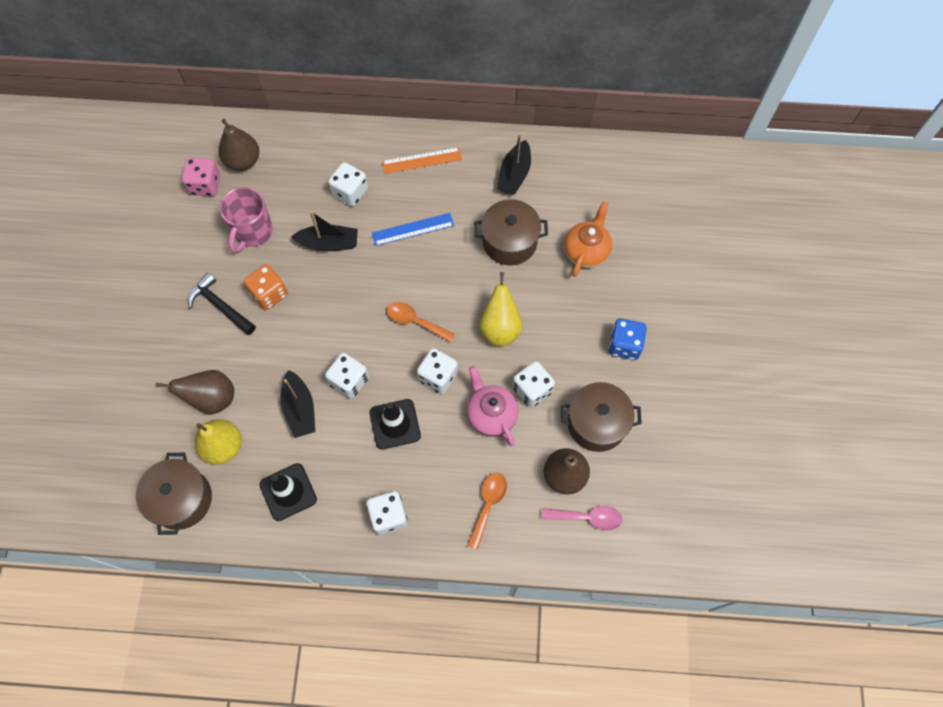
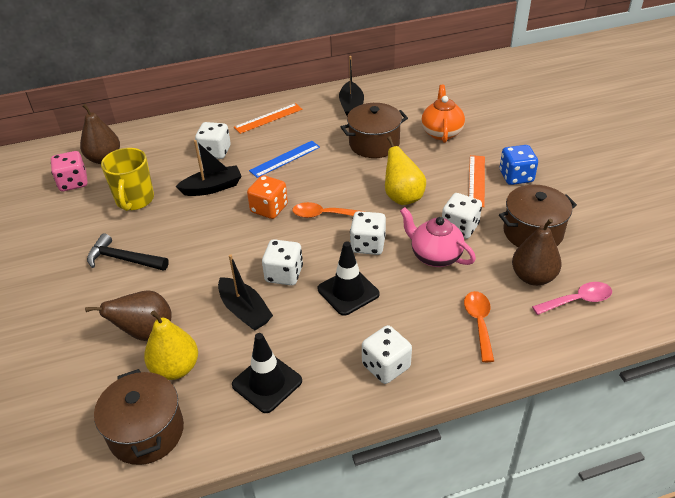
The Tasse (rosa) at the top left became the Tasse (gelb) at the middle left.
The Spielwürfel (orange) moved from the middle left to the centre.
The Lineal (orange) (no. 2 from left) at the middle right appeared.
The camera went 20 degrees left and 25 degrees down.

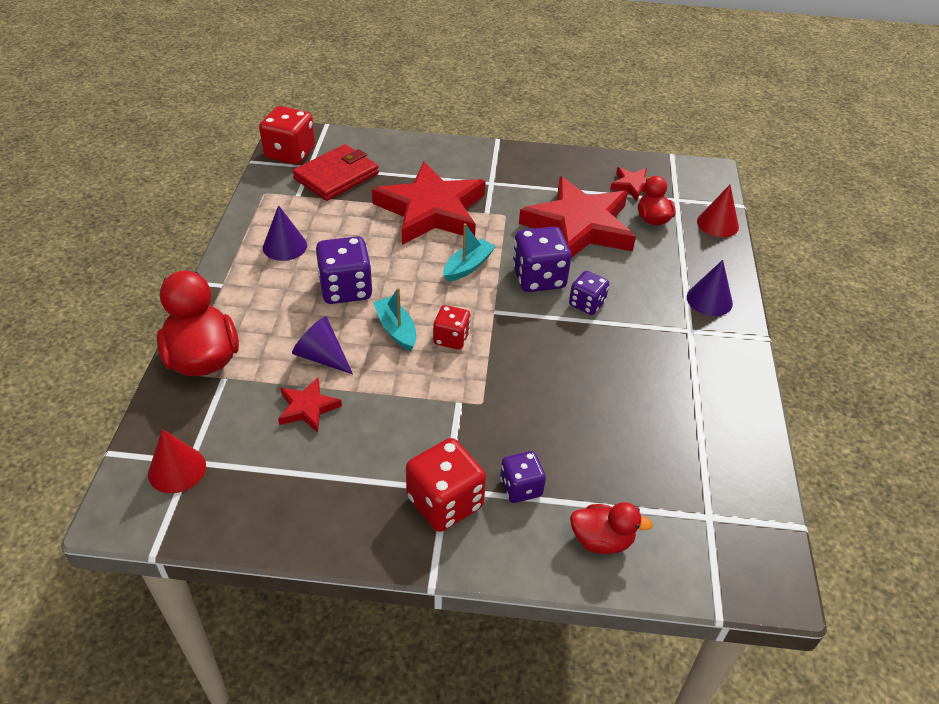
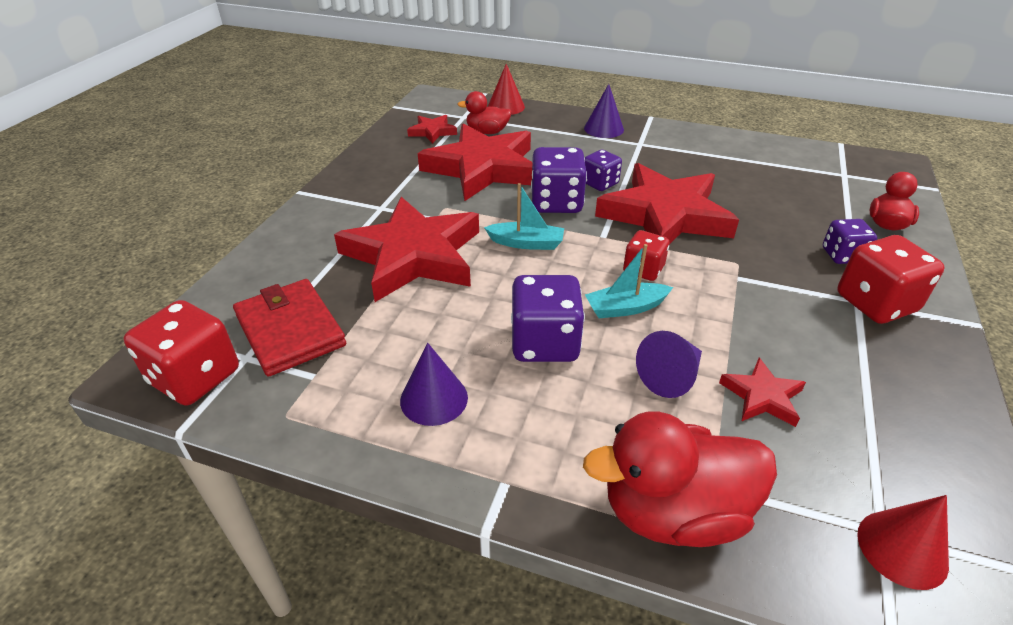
The Boot (türkis) (no. 2 from left in the first image) at the centre turned 135 degrees clockwise.
The Stern (rot) (no. 4 from left) at the top centre appeared.
The camera went 75 degrees left and 5 degrees down.

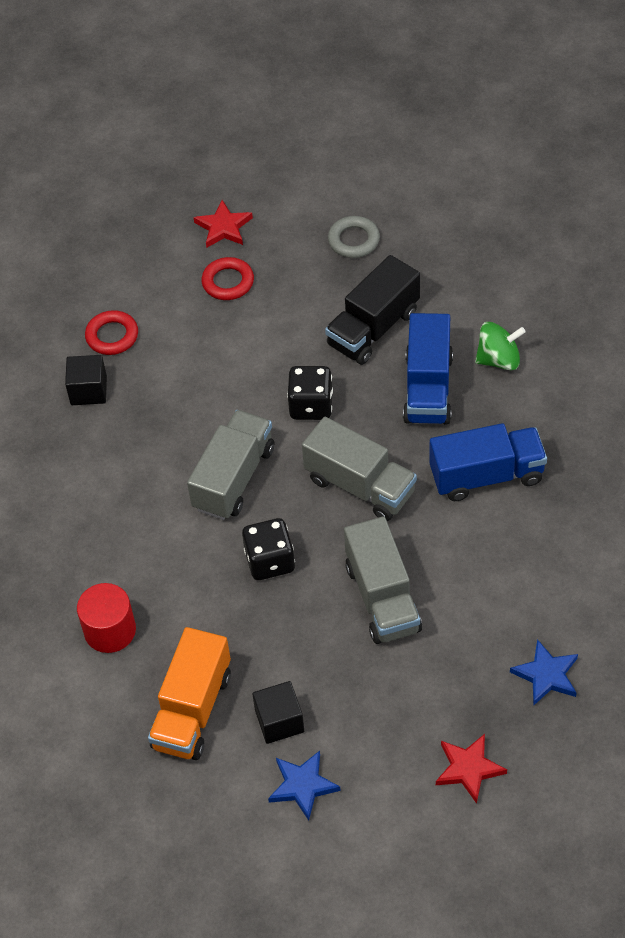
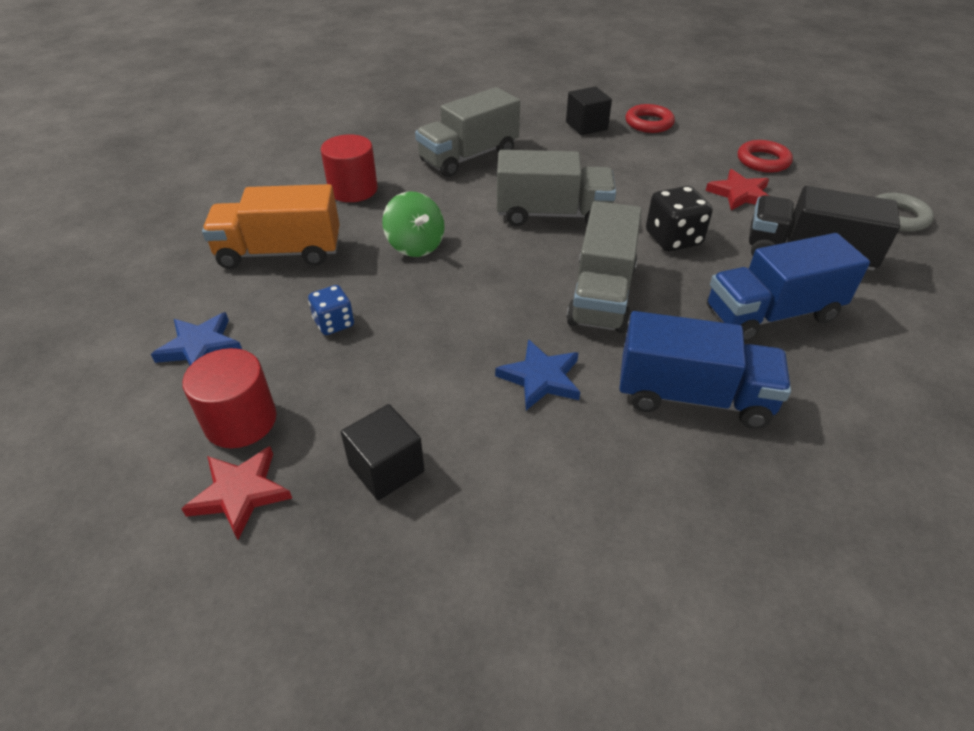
The Stern (rot) (no. 1 from left in the first image) moved from the top centre to the top right.
The Kreisel (grün) moved from the middle right to the top centre.
The Lastwagen (blau) (no. 2 from left in the first image) at the middle right turned 45 degrees counterclockwise.
The Lastwagen (grau) (no. 3 from left in the first image) moved from the centre to the top centre.
The Spielwürfel (schwarz) (no. 1 from left) at the centre disappeared.
The Stern (blau) (no. 2 from left) moved from the bottom right to the centre.
The Kubus (schwarz) (no. 2 from left in the first image) moved from the bottom centre to the centre.
The Spielwürfel (blau) at the centre appeared.
The Vollzylinder (rot) (no. 1 from left) at the middle left appeared.
The camera went 65 degrees right and 10 degrees down.

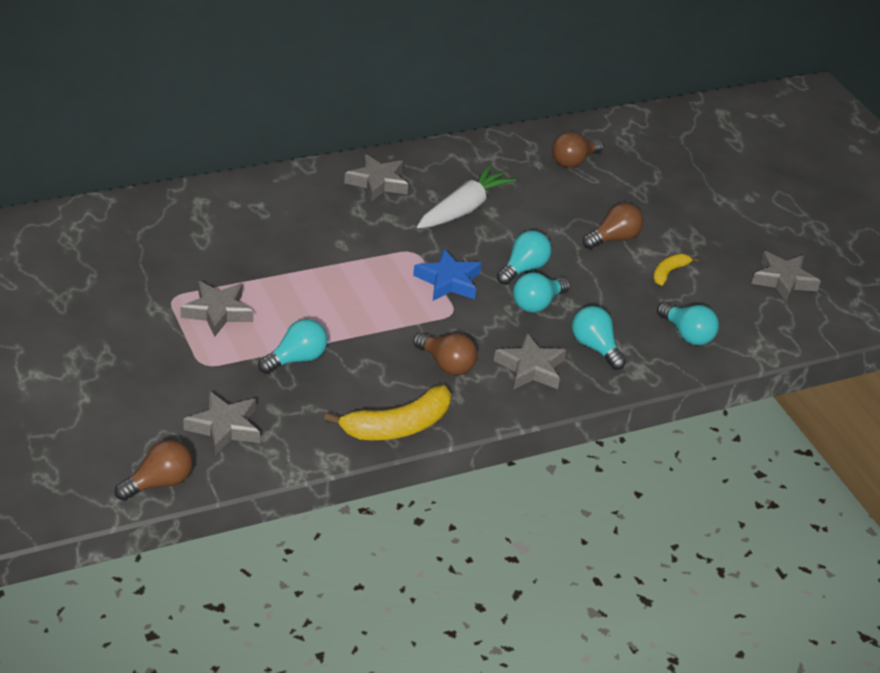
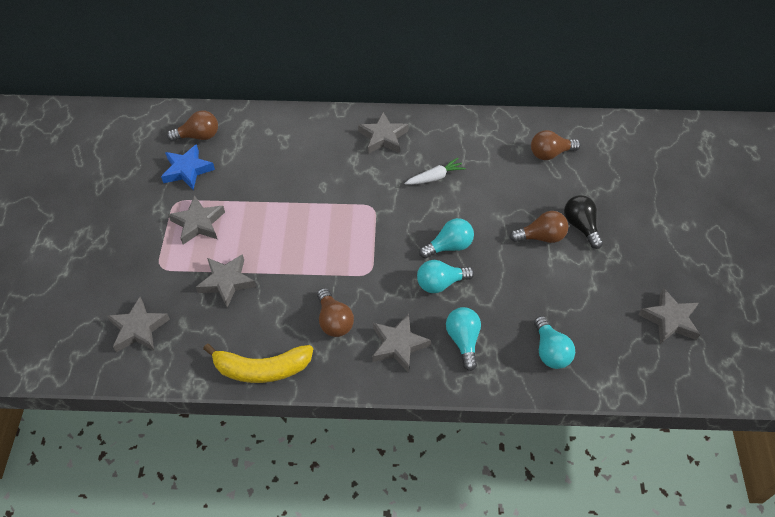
The Karotte (weiß) at the top centre changed to 0.59 times the size.
The Stern (blau) moved from the centre to the top left.
The Banane (gelb) (no. 2 from left) at the middle right disappeared.
The Glühbirne (türkis) (no. 1 from left) at the middle left was replaced by the Stern (grau) (no. 3 from left) at the middle left.
The Glühbirne (braun) (no. 1 from left) moved from the bottom left to the top left.
The Glühbirne (schwarz) at the middle right appeared.
The camera went 30 degrees right and 15 degrees up.

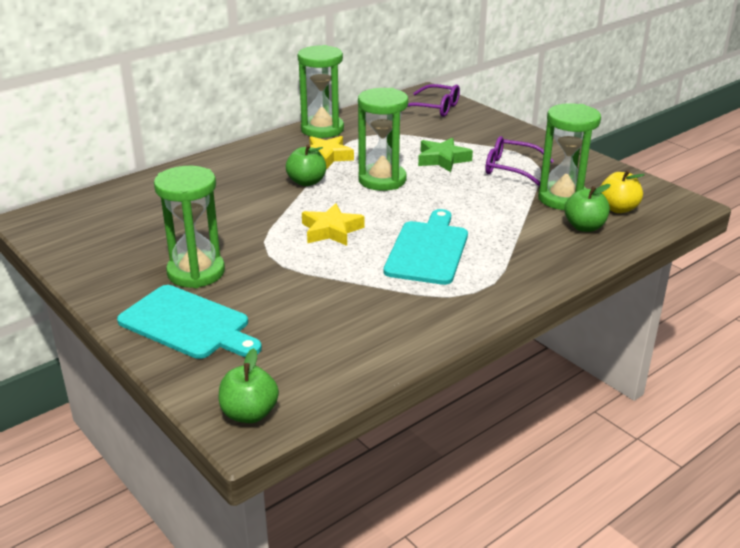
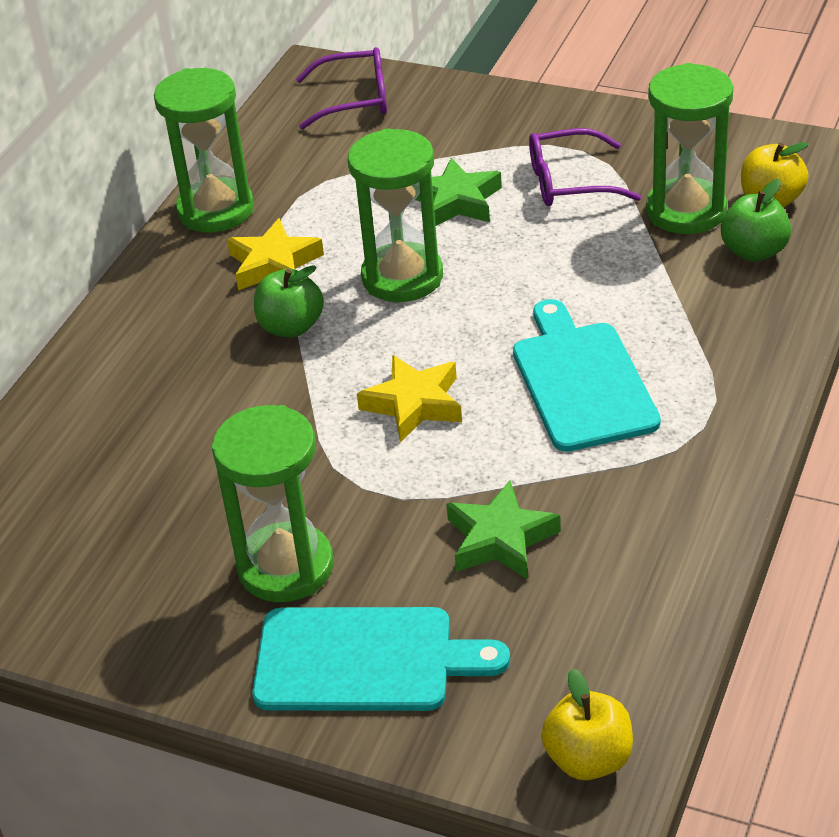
The Apfel (grün) (no. 1 from left) at the bottom centre became the Apfel (gelb) (no. 1 from left) at the bottom right.
The Stern (grün) (no. 2 from left) at the centre appeared.
The camera went 25 degrees left and 10 degrees up.

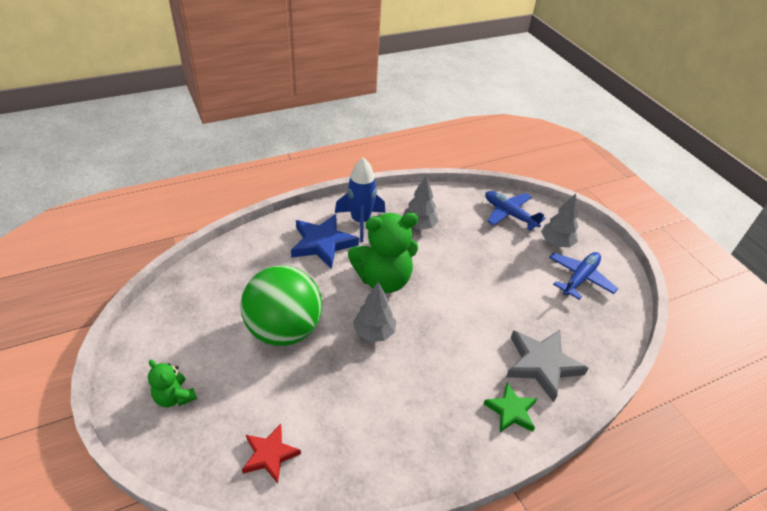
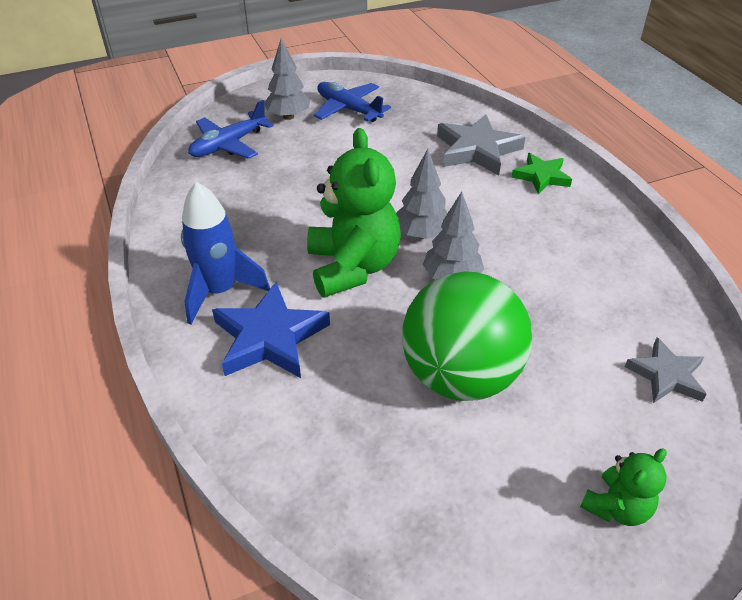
The Baum (grau) (no. 2 from left) moved from the centre to the top centre.
The Stern (rot) at the bottom centre became the Stern (grau) (no. 2 from left) at the middle right.
The camera went 85 degrees left and 0 degrees up.

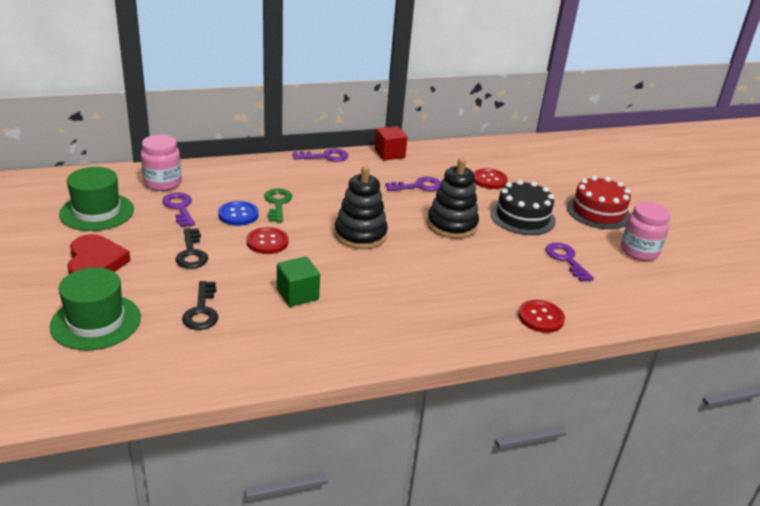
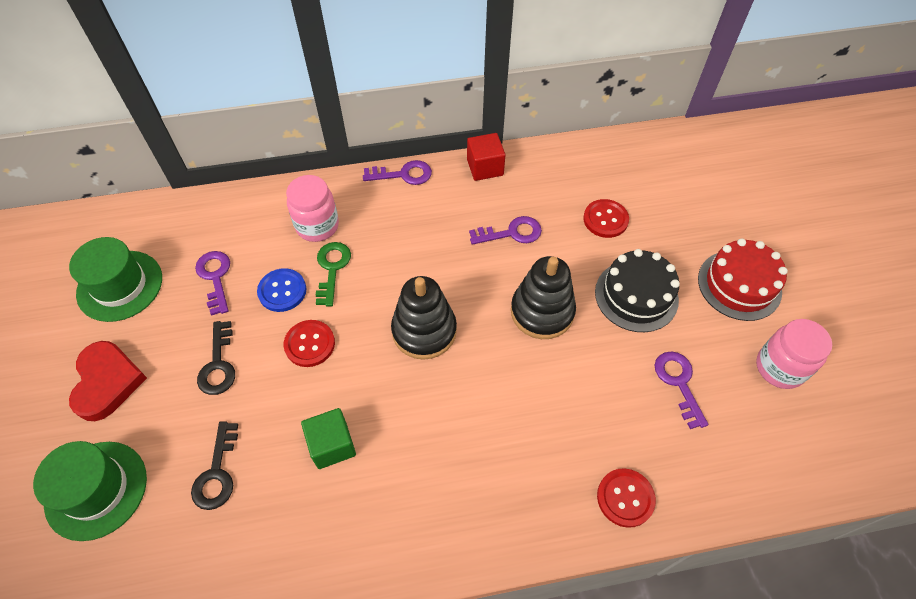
The Einmachglas (rosa) (no. 1 from left) moved from the top left to the centre.
The camera went 10 degrees right and 25 degrees up.

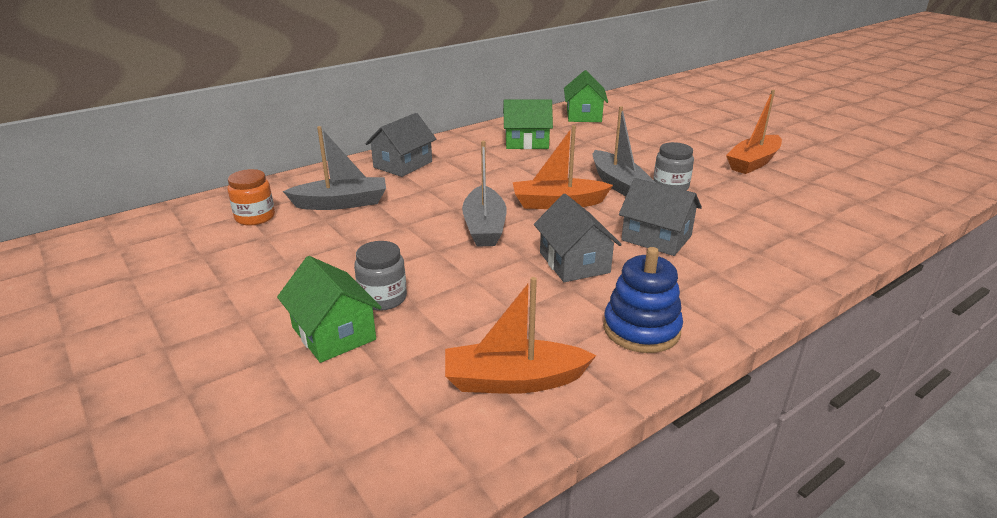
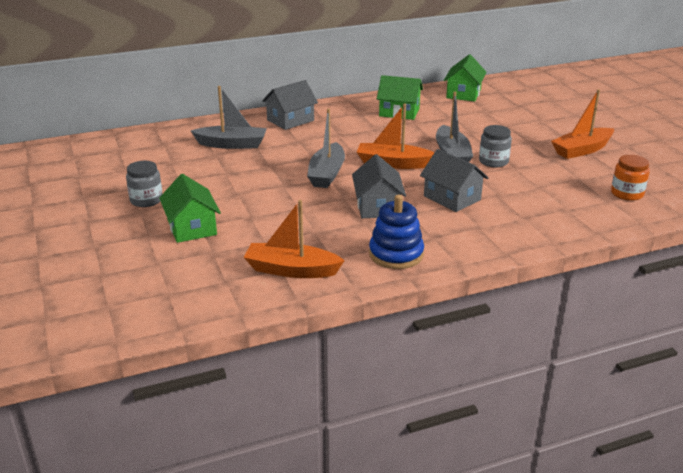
The Einmachglas (orange) moved from the middle left to the middle right.
The Einmachglas (grau) (no. 1 from left) moved from the centre to the middle left.
The camera went 15 degrees right and 0 degrees up.

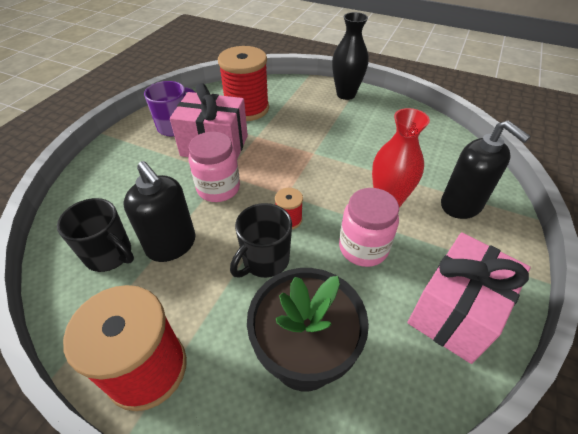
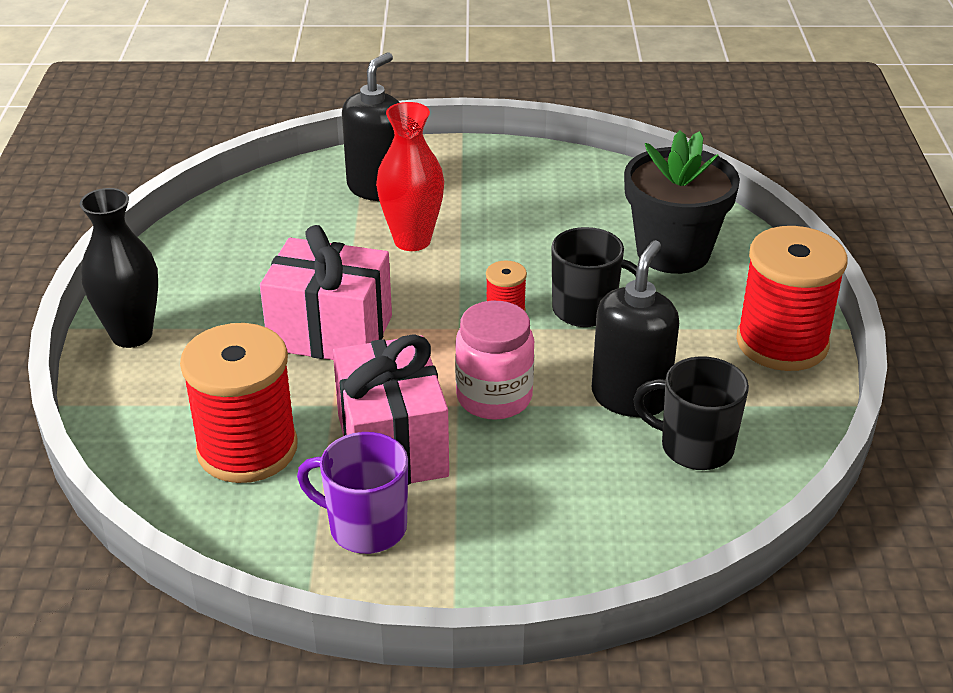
The Einmachglas (rosa) (no. 2 from left) at the centre disappeared.
The Tasse (schwarz) (no. 1 from left in the first image) at the middle left turned 75 degrees counterclockwise.
The Geschenk (rosa) (no. 2 from left in the first image) moved from the bottom right to the centre.
The camera went 115 degrees left and 10 degrees down.

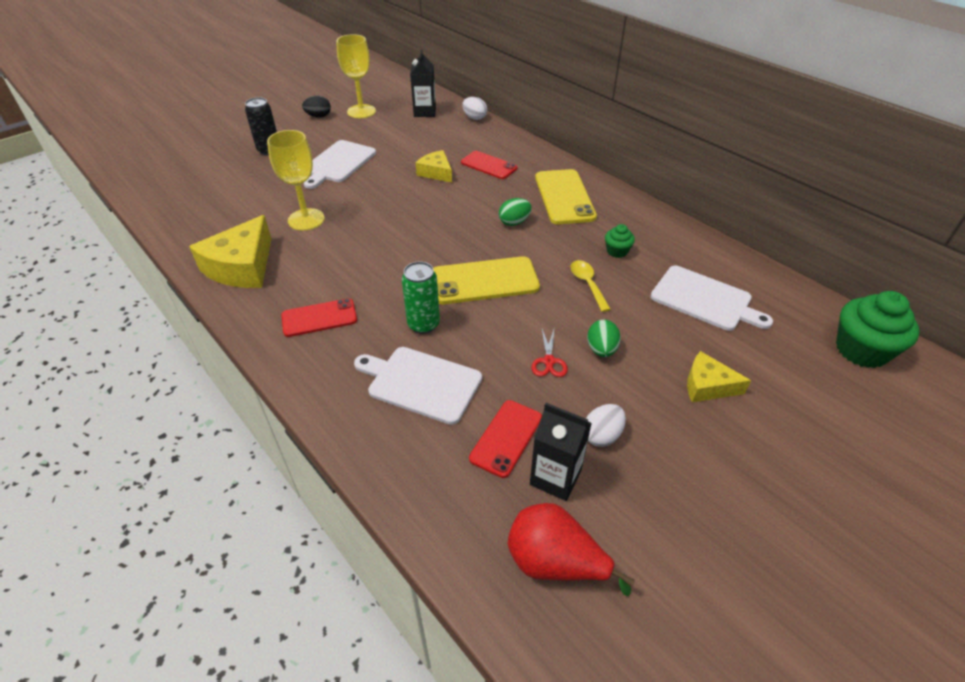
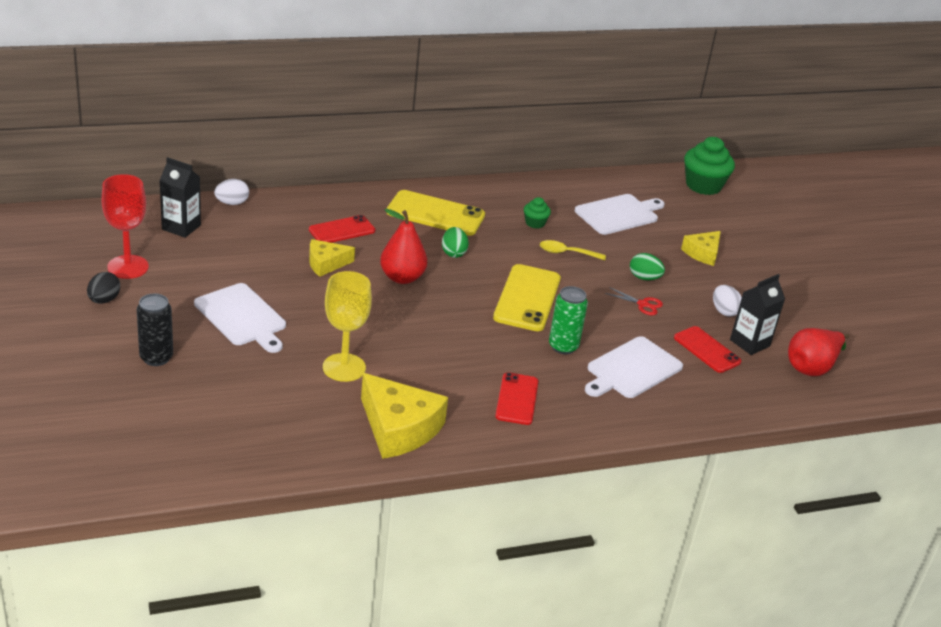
The Kelch (gelb) (no. 2 from left) at the top centre became the Kelch (rot) at the middle left.
The Birne (rot) (no. 1 from left) at the centre appeared.
The camera went 70 degrees left and 10 degrees down.

